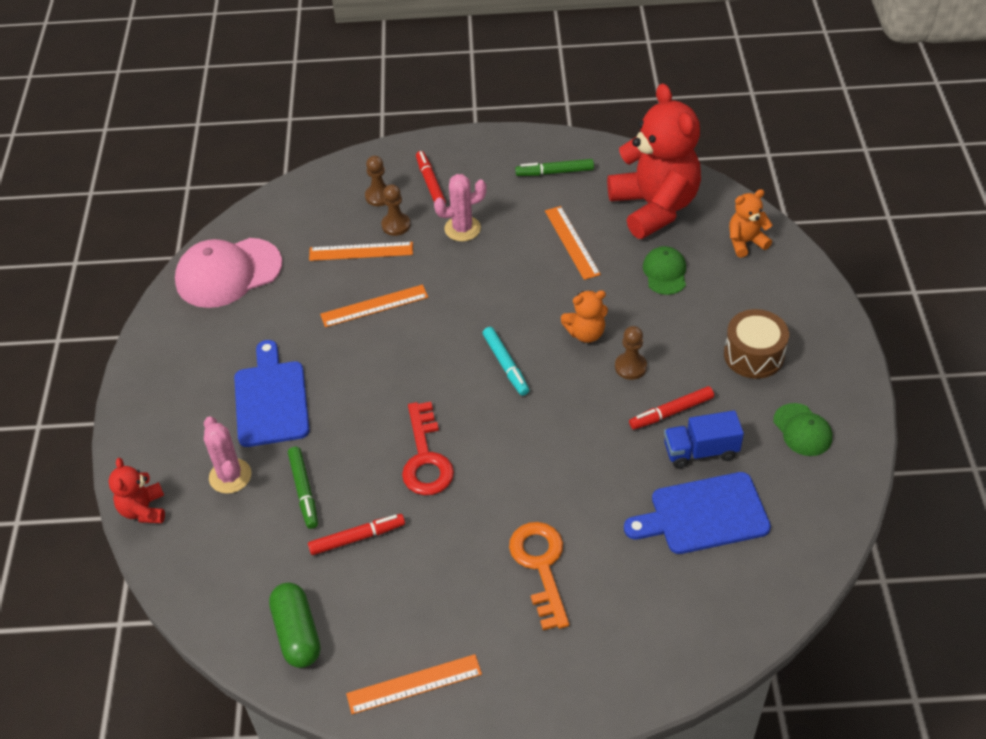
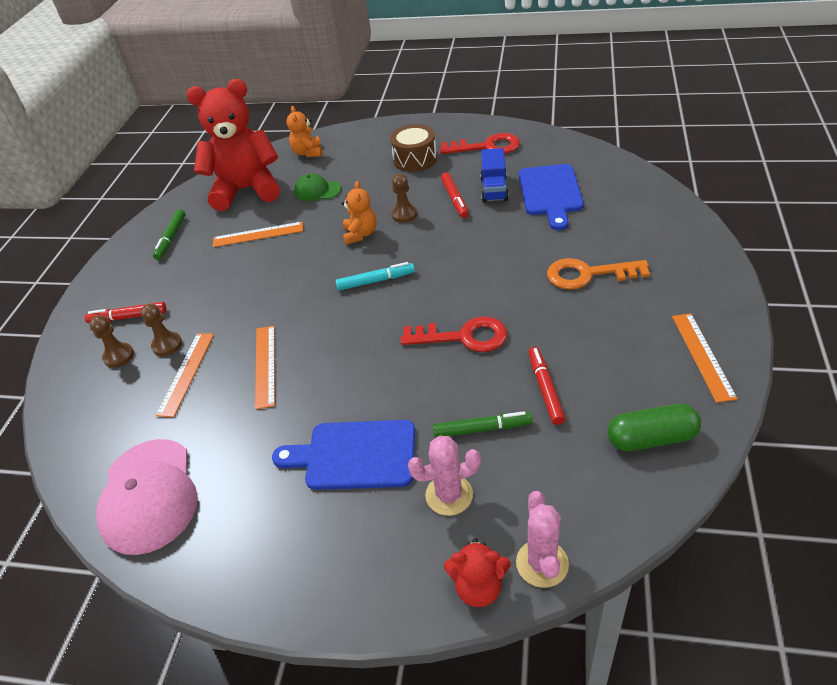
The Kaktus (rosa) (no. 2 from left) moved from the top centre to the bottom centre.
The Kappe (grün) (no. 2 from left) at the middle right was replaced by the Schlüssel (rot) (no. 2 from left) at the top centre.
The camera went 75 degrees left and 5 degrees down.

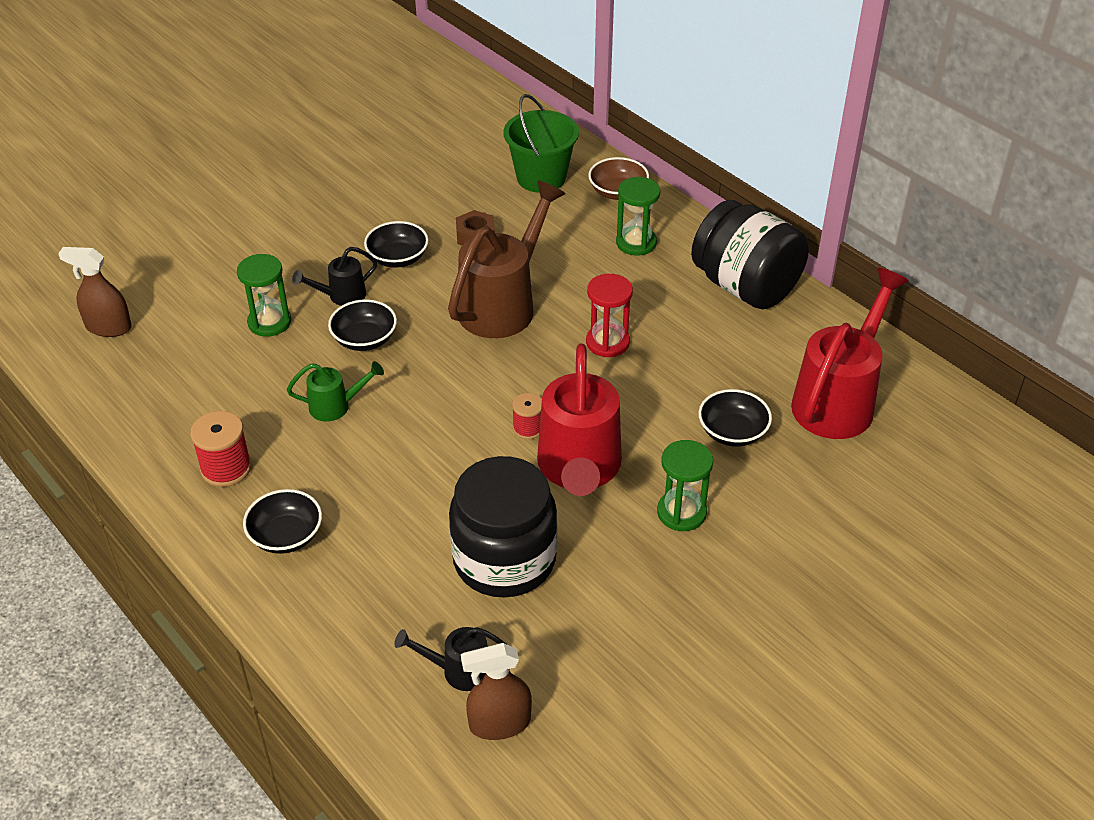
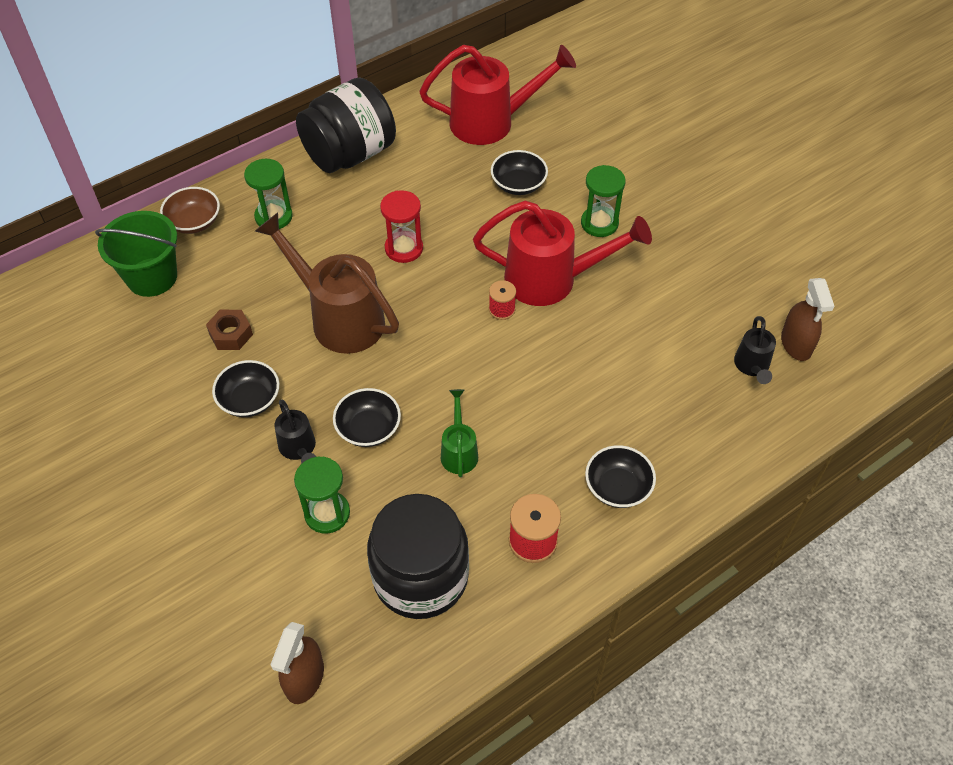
The Gießkanne (rot) (no. 2 from left in the first image) at the middle right turned 135 degrees clockwise.
The Einmachglas (schwarz) (no. 1 from left in the first image) moved from the centre to the bottom centre.
The camera went 85 degrees left and 10 degrees up.

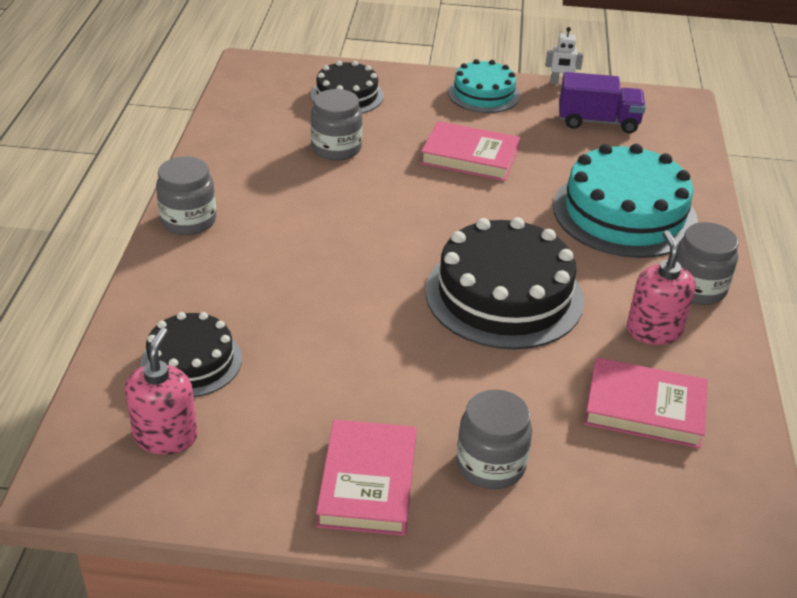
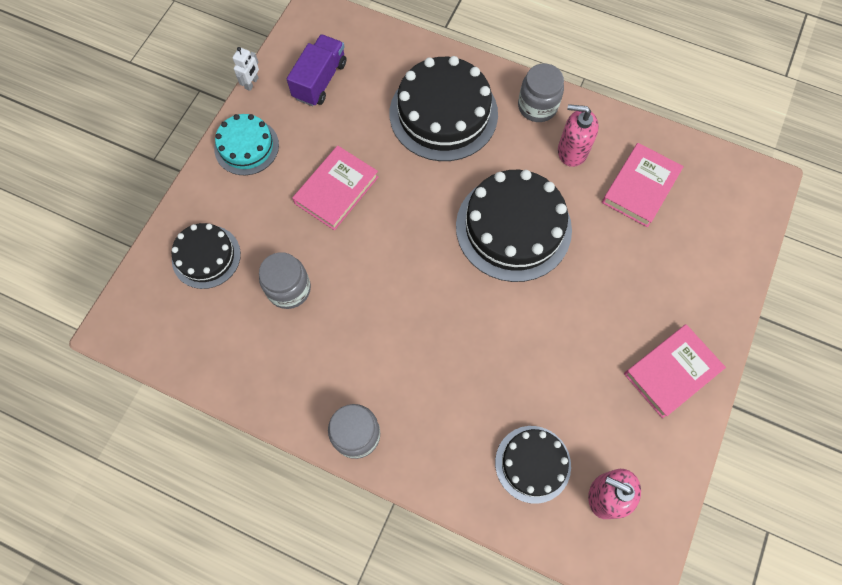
The Kuchen (türkis) (no. 2 from left) at the middle right became the Kuchen (schwarz) (no. 2 from left) at the top centre.
The Einmachglas (grau) (no. 3 from left) at the bottom centre disappeared.
The Buch (rosa) (no. 1 from left in the first image) at the bottom centre turned 60 degrees counterclockwise.
The camera went 70 degrees left and 30 degrees up.

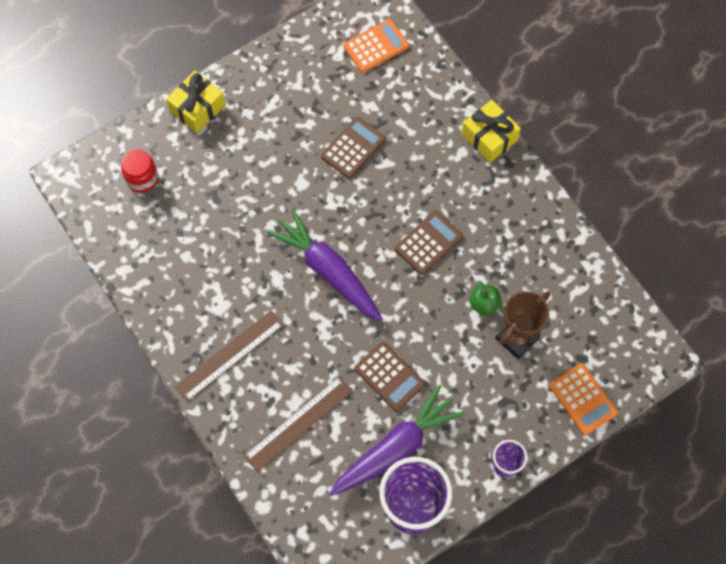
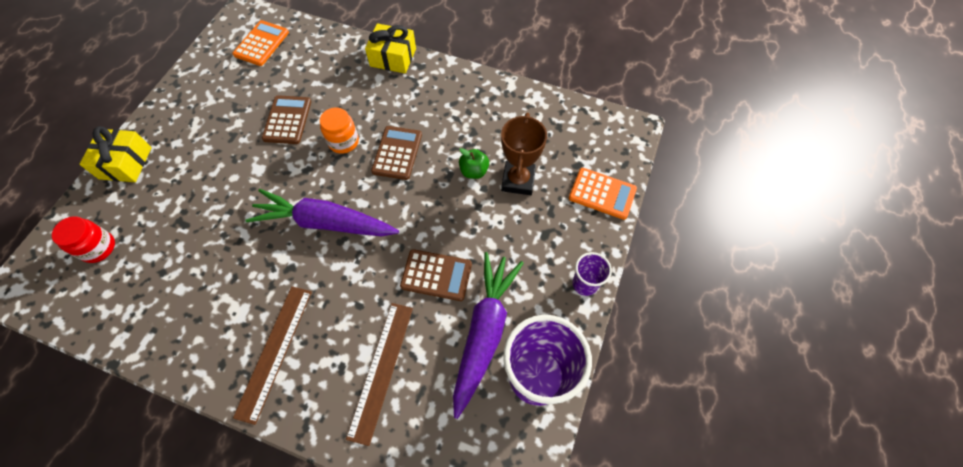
The Einmachglas (orange) at the top centre appeared.
The camera went 35 degrees left and 5 degrees down.

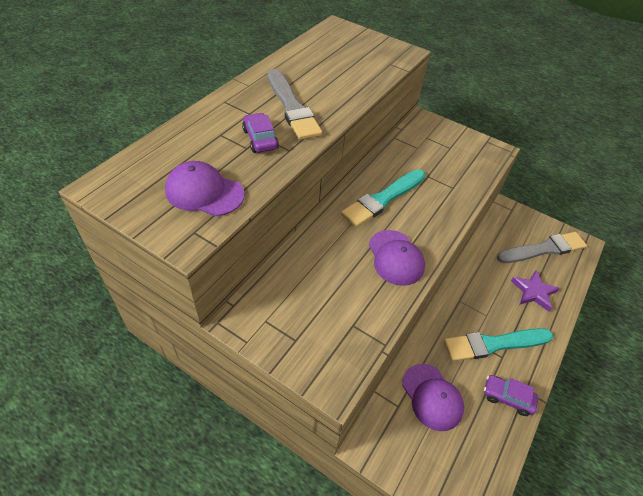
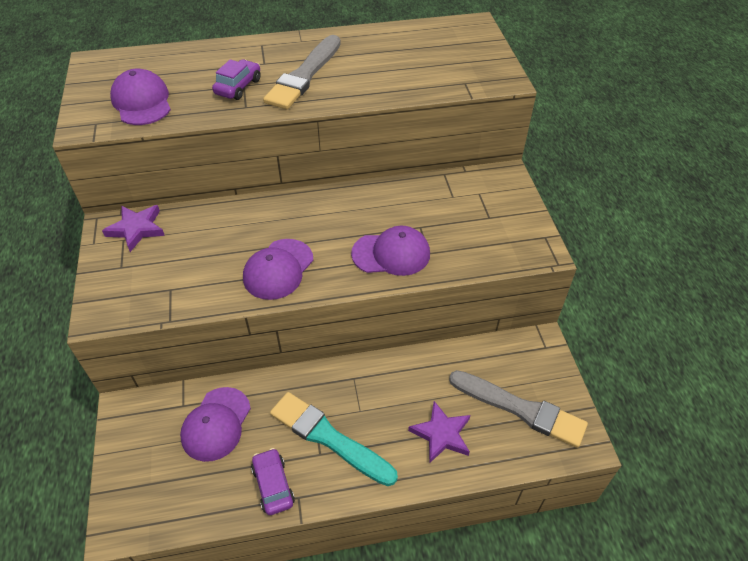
The Pinsel (türkis) (no. 1 from left) at the centre disappeared.
The Stern (lila) (no. 1 from left) at the middle left appeared.
The Kappe (lila) (no. 4 from left) at the centre appeared.
The camera went 50 degrees right and 0 degrees up.

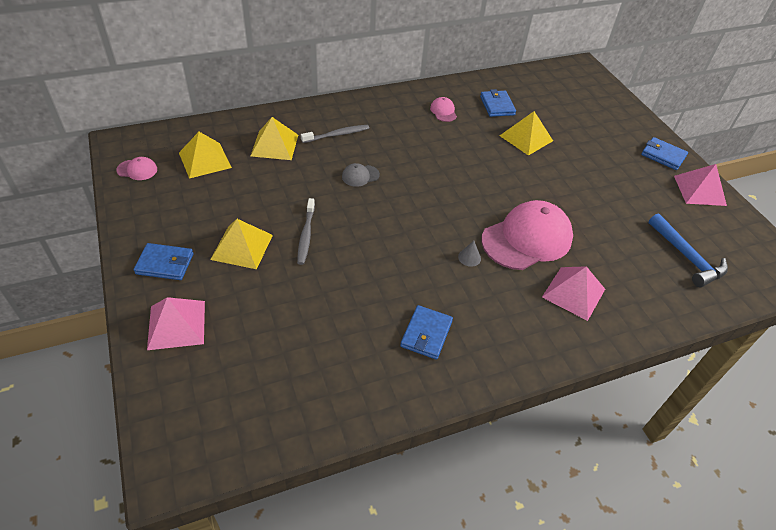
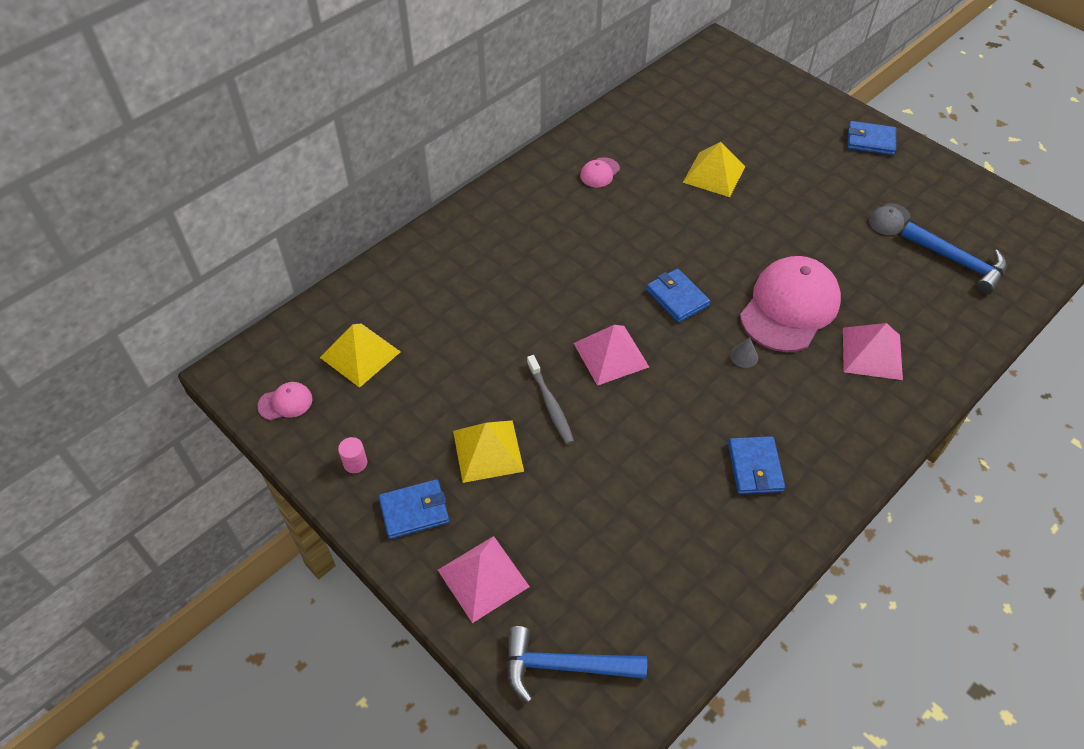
The Geldbörse (blau) (no. 3 from left in the first image) moved from the top centre to the centre.
The Kappe (rosa) (no. 2 from left) at the top centre turned 105 degrees counterclockwise.
The Pyramide (gelb) (no. 3 from left) at the top centre disappeared.
The Zahnbürste (grau) (no. 2 from left) at the top centre disappeared.
The Kappe (grau) moved from the top centre to the top right.
The Pyramide (rosa) (no. 3 from left in the first image) moved from the middle right to the centre.
The Vollzylinder (rosa) at the middle left appeared.
The Hammer (blau) (no. 1 from left) at the bottom centre appeared.
The camera went 20 degrees left and 5 degrees up.

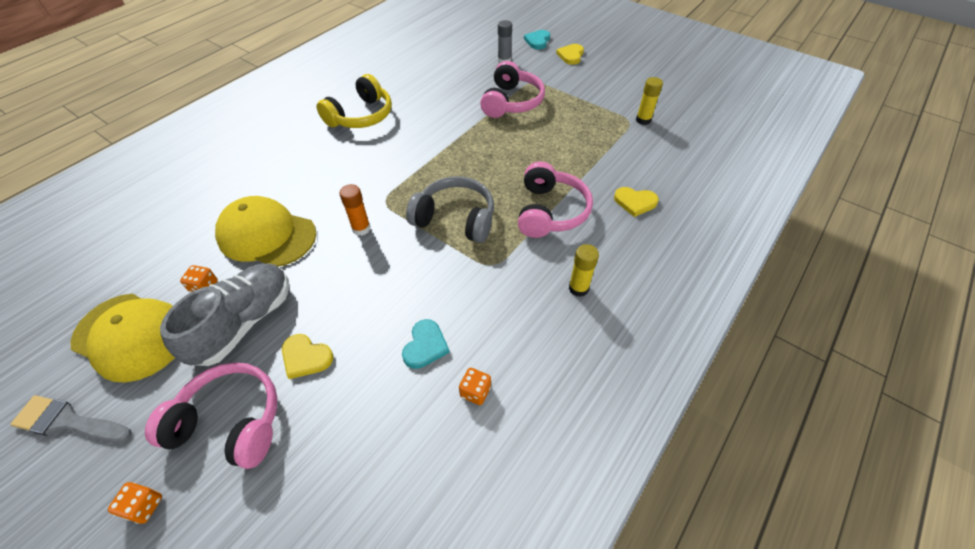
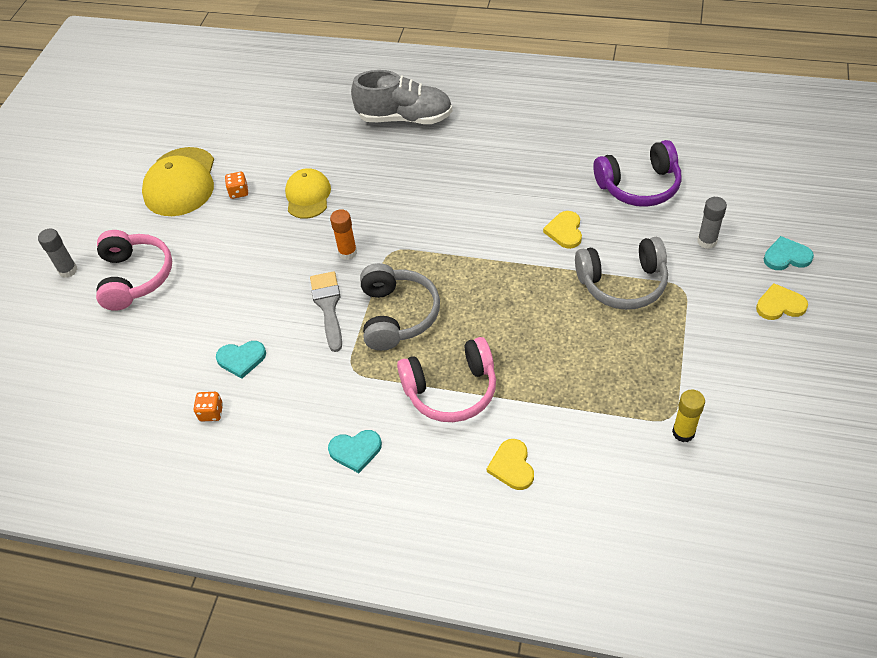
The Kopfhörer (rosa) (no. 2 from left) at the top centre became the Kopfhörer (grau) (no. 2 from left) at the middle right.
The Kopfhörer (gelb) at the top centre disappeared.
The Kappe (gelb) (no. 2 from left) at the middle left changed to 0.64 times the size.
The Klebestift (gelb) (no. 1 from left) at the centre was replaced by the Herz (türkis) (no. 2 from left) at the bottom centre.
The Schuh (grau) moved from the middle left to the top centre.
The Herz (gelb) (no. 1 from left in the first image) moved from the middle left to the centre.
The Pinsel (grau) moved from the bottom left to the centre.
The Spielwürfel (orange) (no. 1 from left) at the bottom left was replaced by the Klebestift (grau) (no. 1 from left) at the middle left.
The Kopfhörer (lila) at the top right appeared.
The camera went 70 degrees right and 0 degrees up.

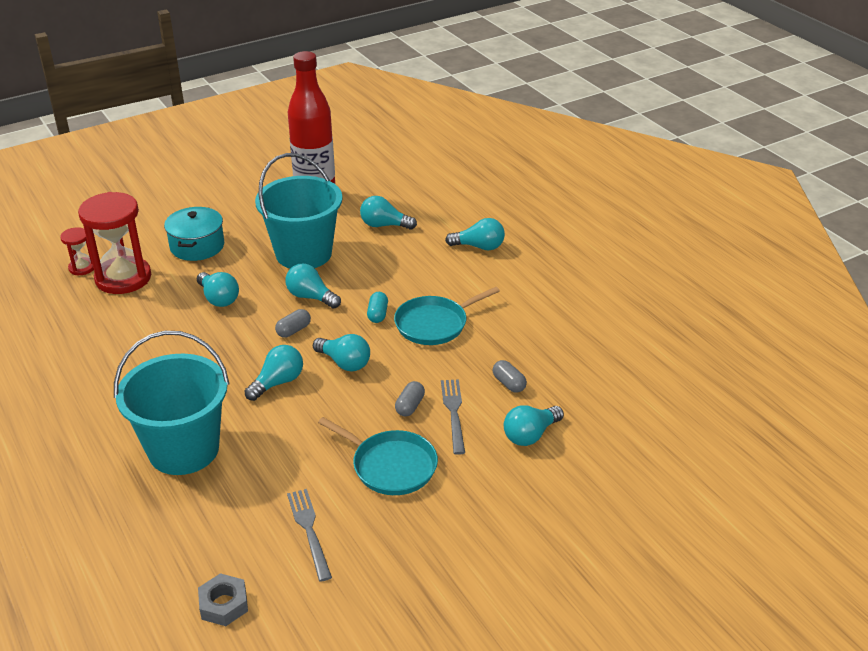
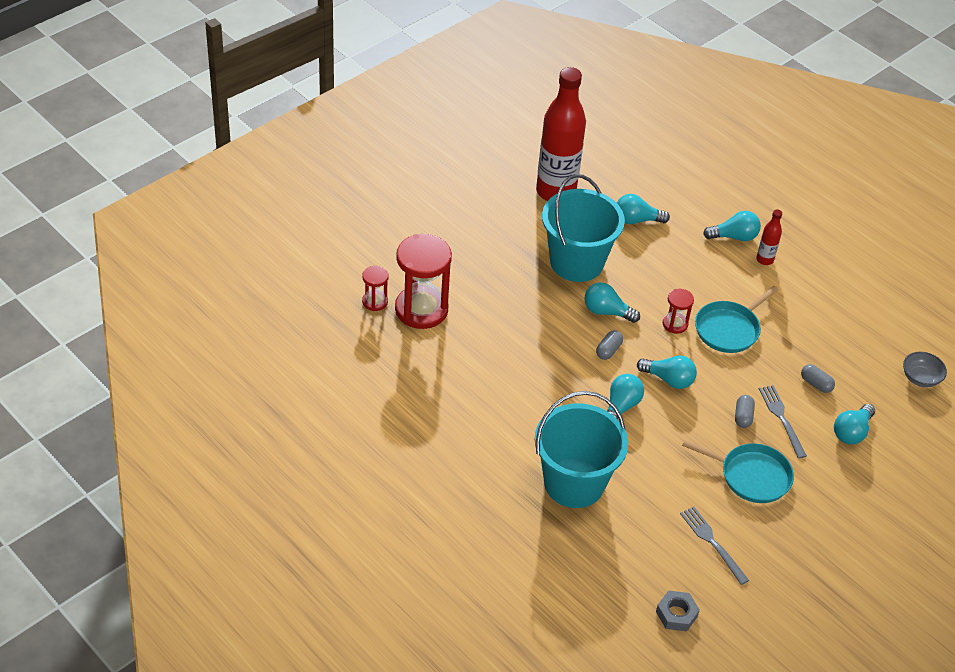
The Kochtopf (türkis) at the middle left disappeared.
The Glühbirne (türkis) (no. 1 from left) at the middle left disappeared.
The Kapsel (türkis) at the centre was replaced by the Sanduhr (rot) (no. 3 from left) at the middle right.
The Flasche (rot) (no. 2 from left) at the middle right appeared.
The Schüssel (grau) at the middle right appeared.
The camera went 15 degrees left and 10 degrees up.

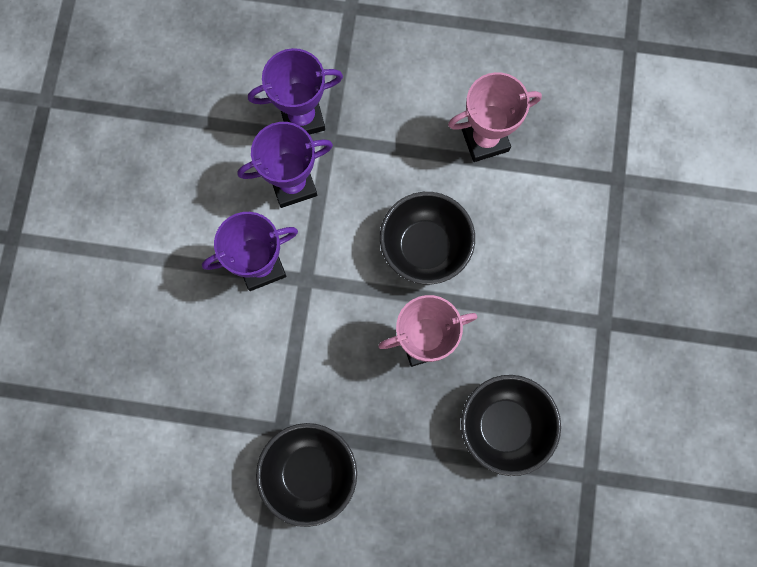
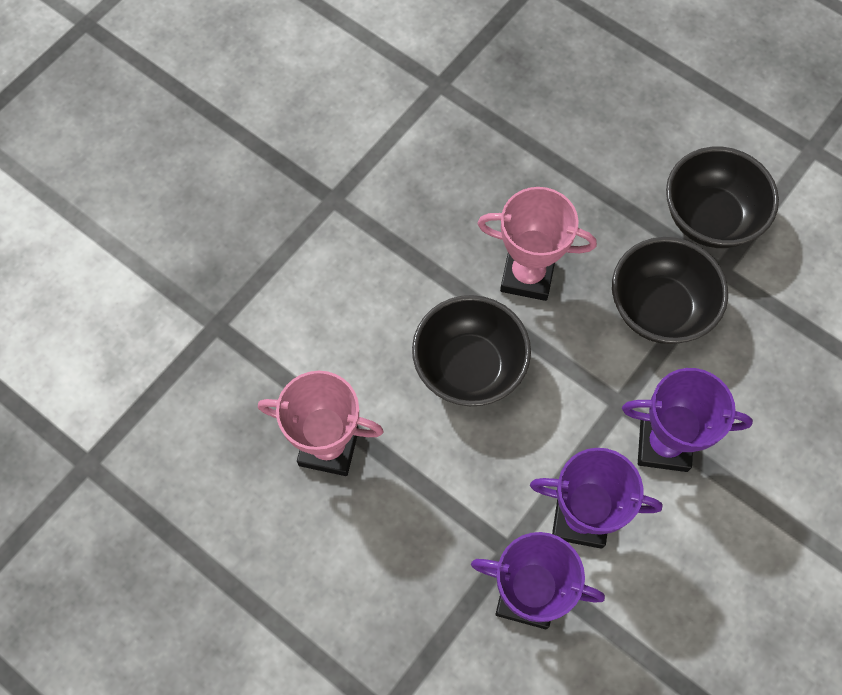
The Schüssel (schwarz) (no. 3 from left in the first image) moved from the bottom right to the middle right.
The camera went 150 degrees left and 10 degrees down.

